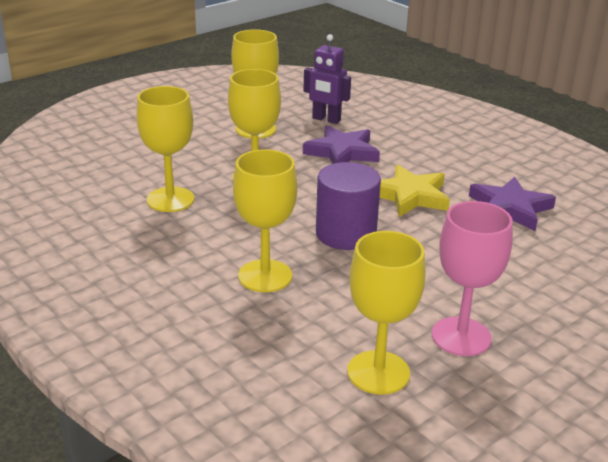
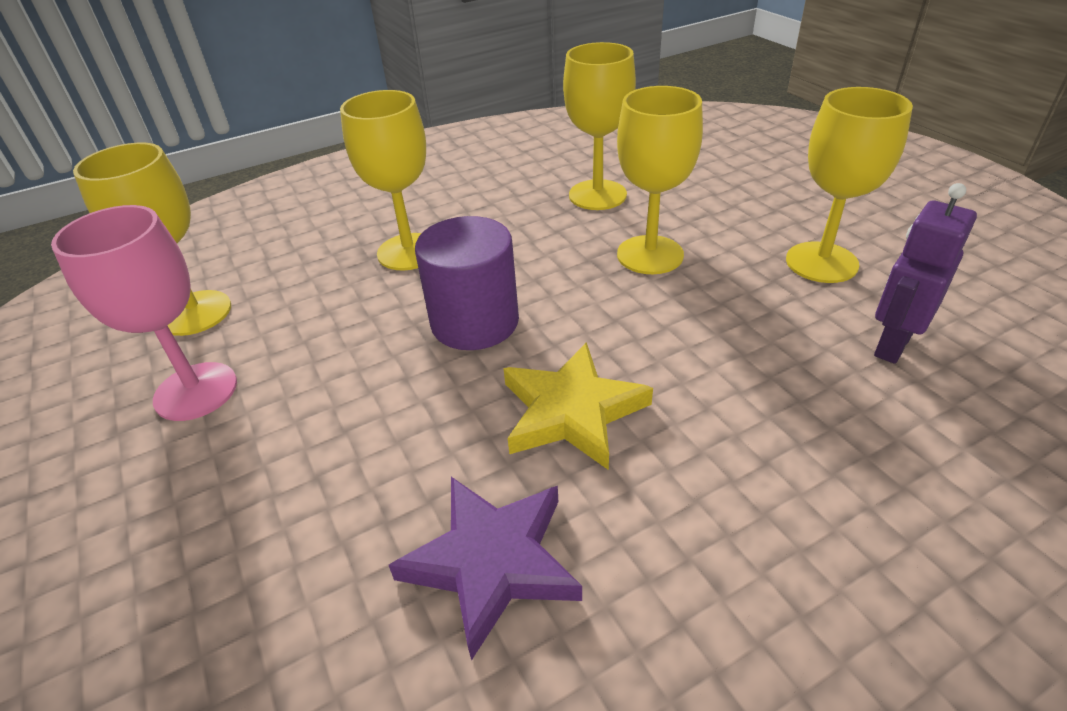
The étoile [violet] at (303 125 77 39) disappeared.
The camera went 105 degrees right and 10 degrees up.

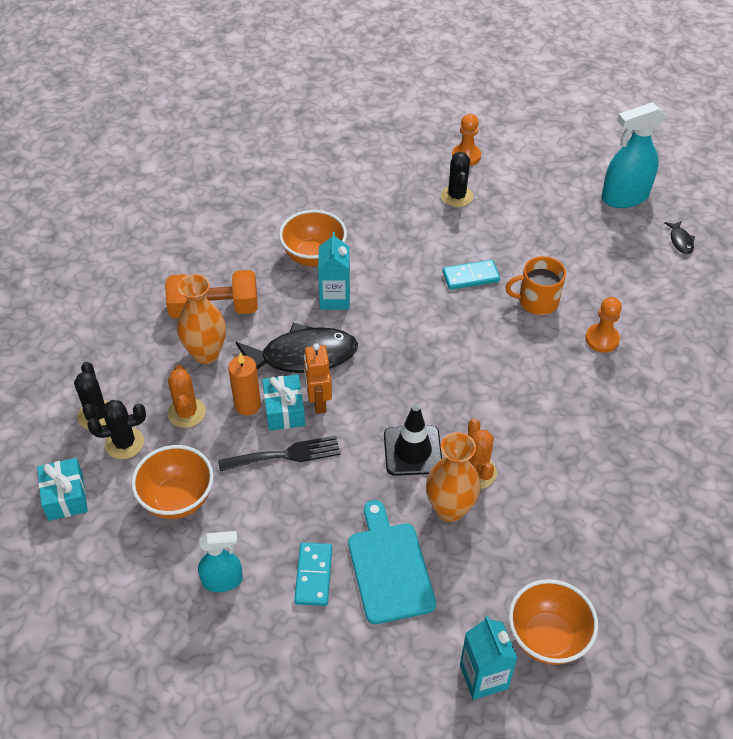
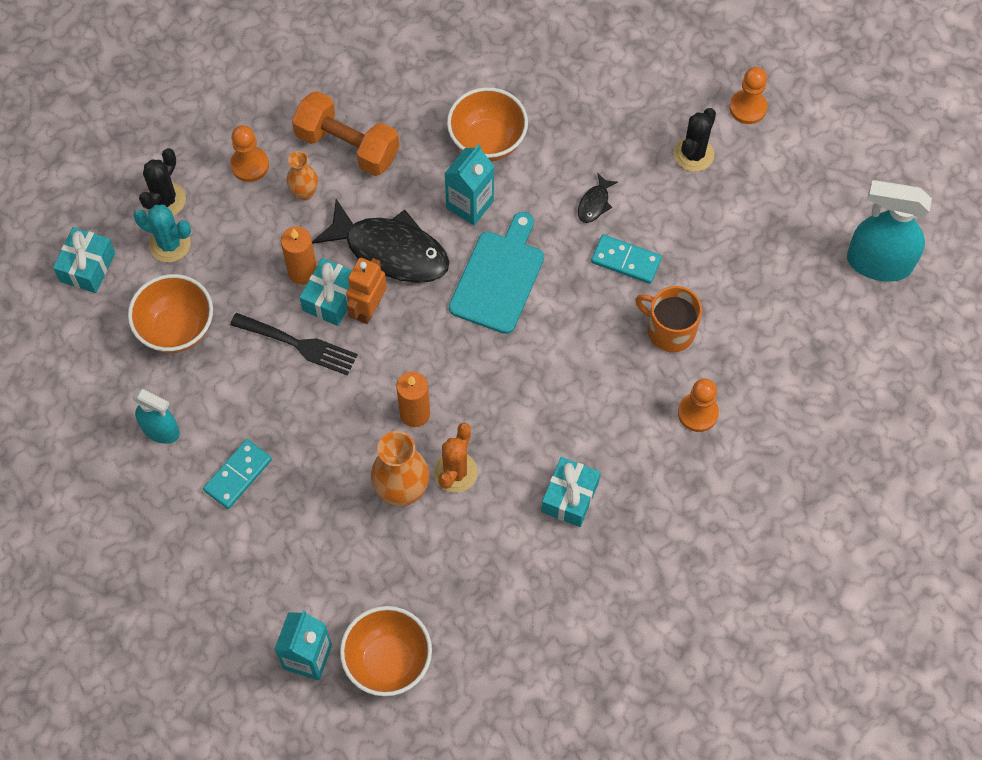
The poisson [noir] moved from (664 221 31 33) to (578 173 40 50).
The vase [orange] at (177 274 49 90) changed to 0.58 times the size.
The cactus [orange] at (168 365 38 63) disappeared.
The cactus [noir] at (87 400 59 59) became the cactus [turquoise] at (134 205 57 57).
The cône de chantier [noir] at (384 404 58 72) was replaced by the bougie [orange] at (396 372 34 55).
The planche à découper [turquoise] moved from (348 500 88 124) to (449 212 95 122).
The pion [orange] at (230 125 39 57) appeared.
The cadeau [turquoise] at (541 457 59 70) appeared.
The camera went 35 degrees right and 15 degrees up.

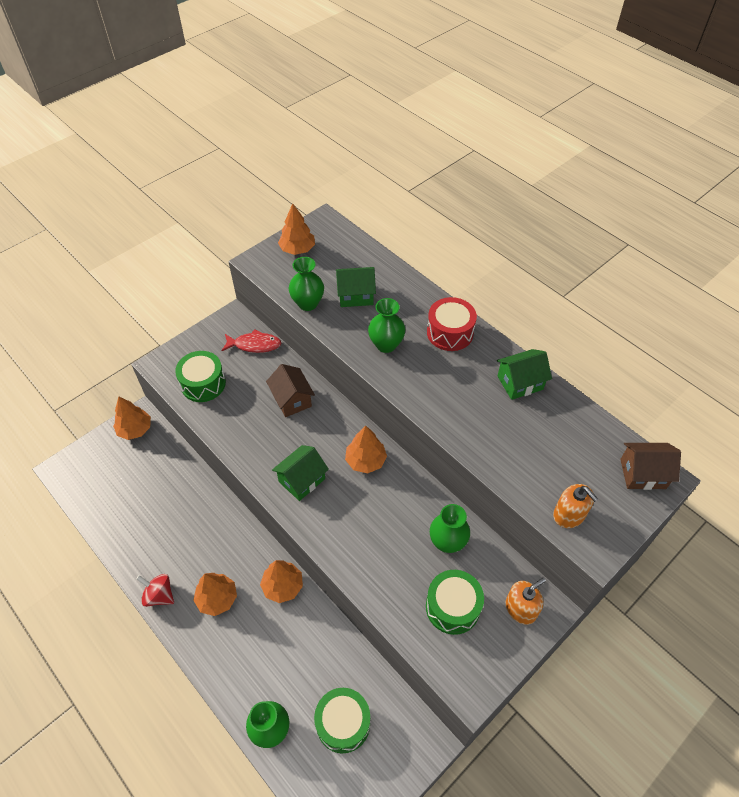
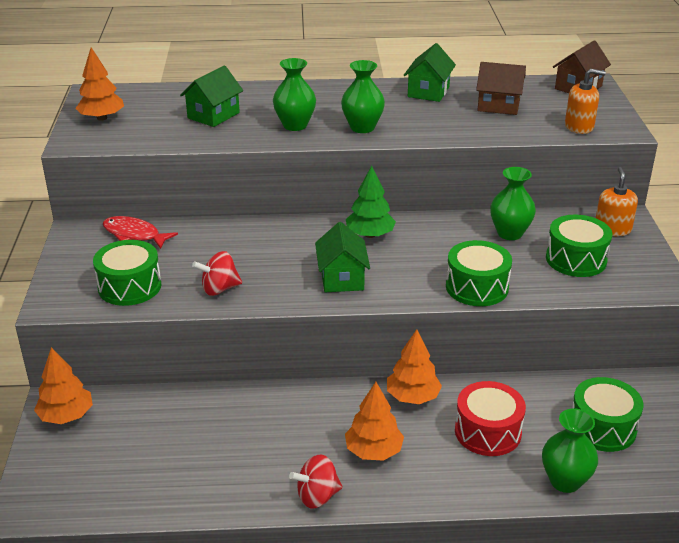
The vase [vert] moved from (289 257 35 54) to (341 60 44 73).
The tambour [rouge] moved from (427 297 50 54) to (455 381 71 75).
The poisson [rouge] at (221 329 60 24) turned 105 degrees counterclockwise.
The maison [marron] moved from (266 364 49 53) to (476 62 50 53).
The arbre [orange] at (345 425 42 48) became the arbre [vert] at (346 166 50 72).
The tambour [vert] at (446 240 66 66) appeared.
The toupie [rouge] at (192 251 50 45) appeared.
The camera went 50 degrees left and 20 degrees down.

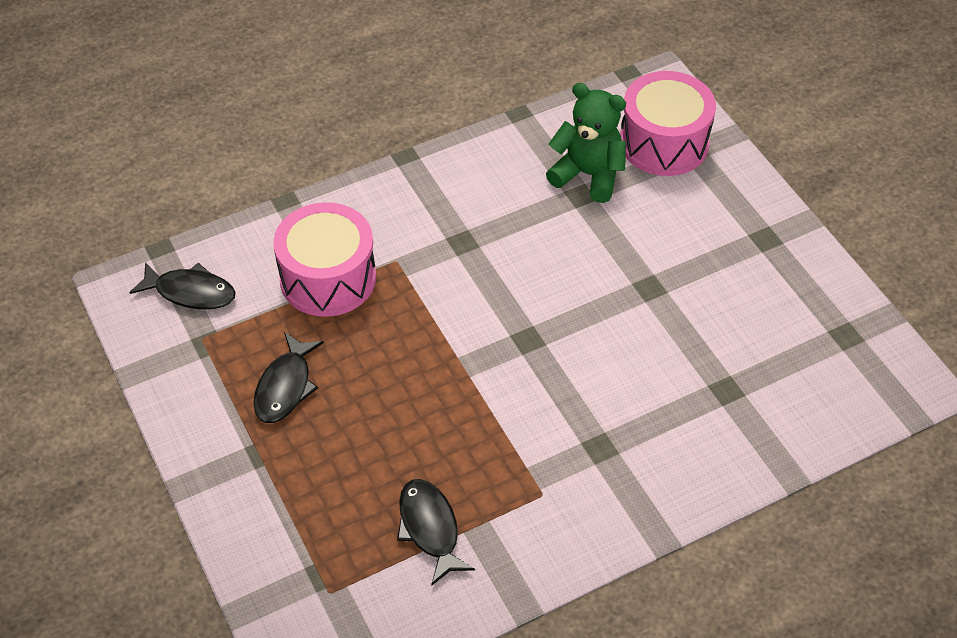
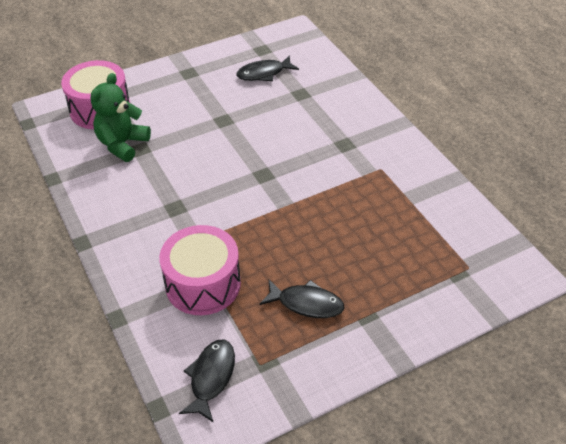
The poisson [noir] moved from (397 479 78 107) to (236 55 63 26).
The camera went 90 degrees left and 5 degrees down.

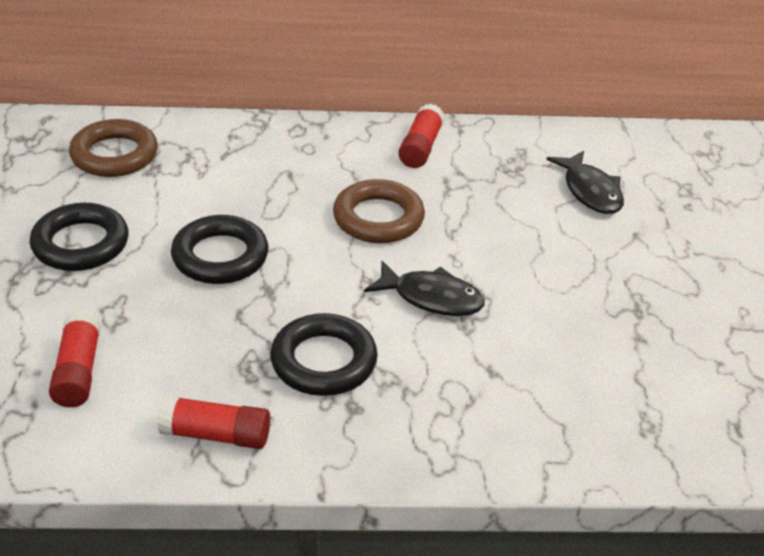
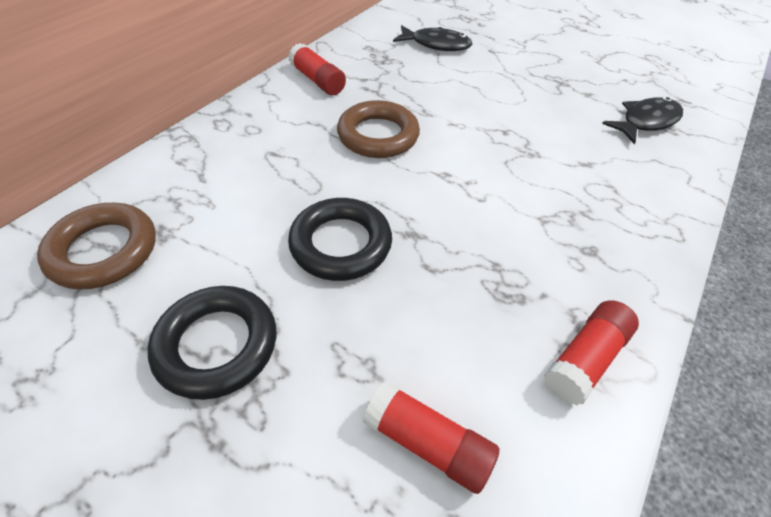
The poisson [noir] moved from (364 261 121 55) to (602 97 81 47).
The anneau [noir] at (270 313 108 83) disappeared.
The camera went 55 degrees left and 10 degrees up.

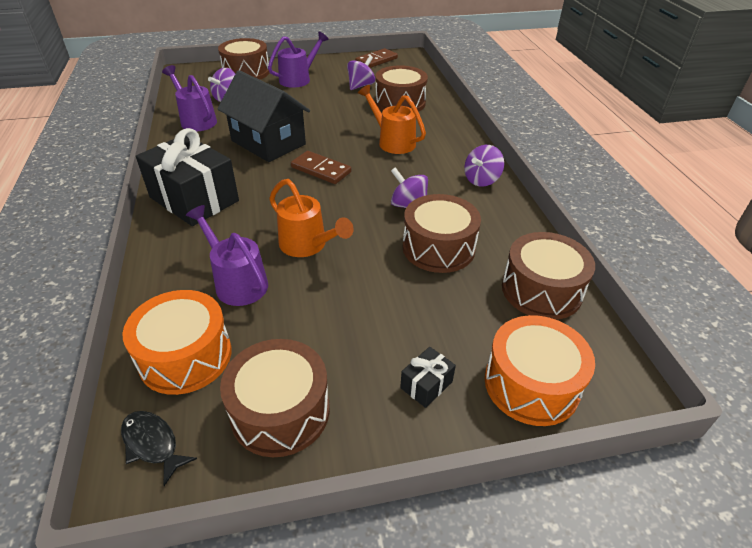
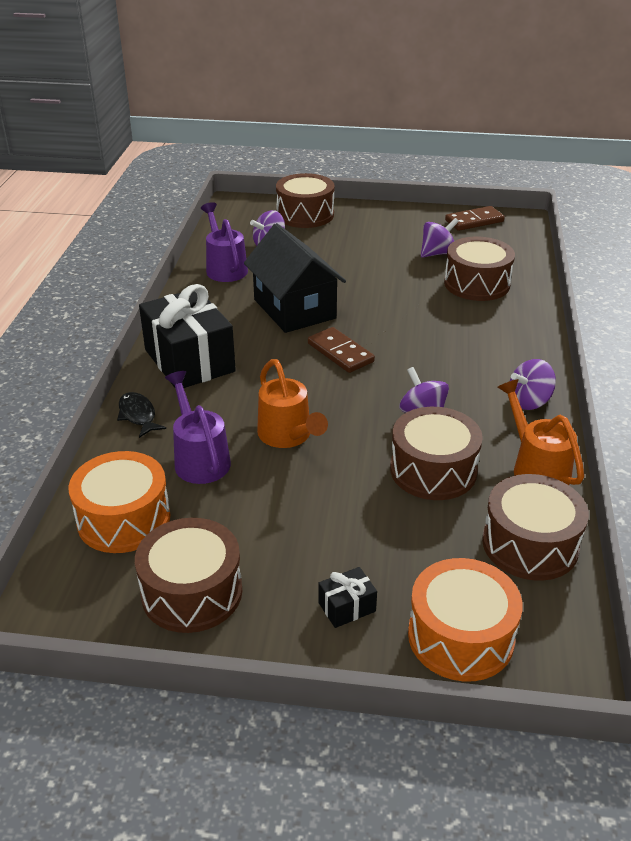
The arrosoir [violet] at (268 31 61 57) disappeared.
The arrosoir [orange] moved from (358 85 68 69) to (497 379 87 106).
The poisson [noir] moved from (121 411 76 75) to (117 392 49 46).
The camera went 20 degrees right and 5 degrees down.

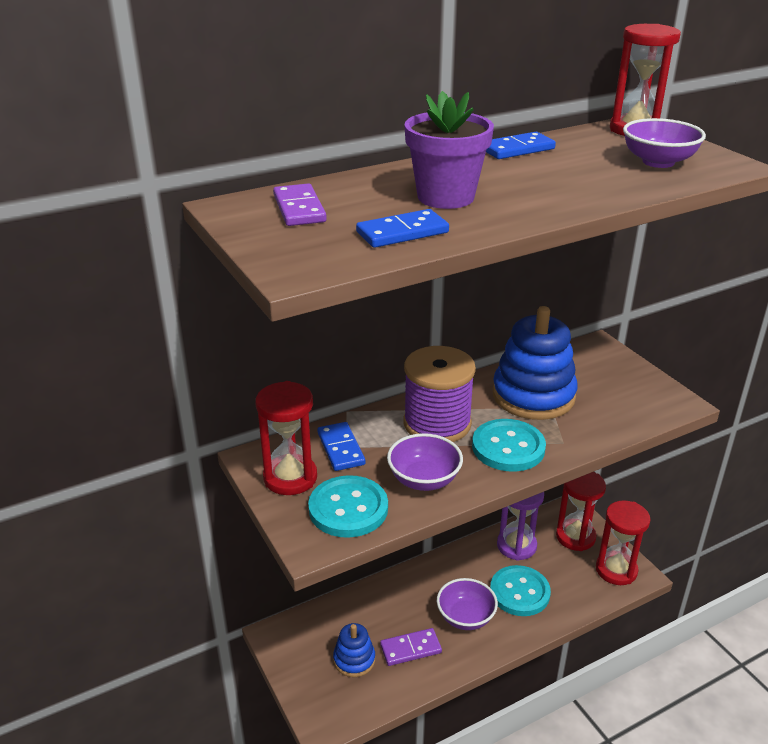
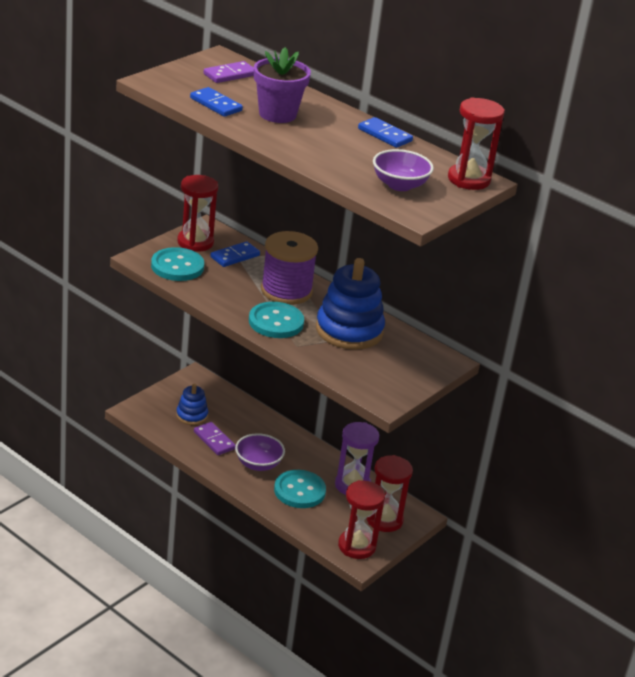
The bol [violet] at (387 433 76 58) disappeared.
The camera went 65 degrees right and 0 degrees up.

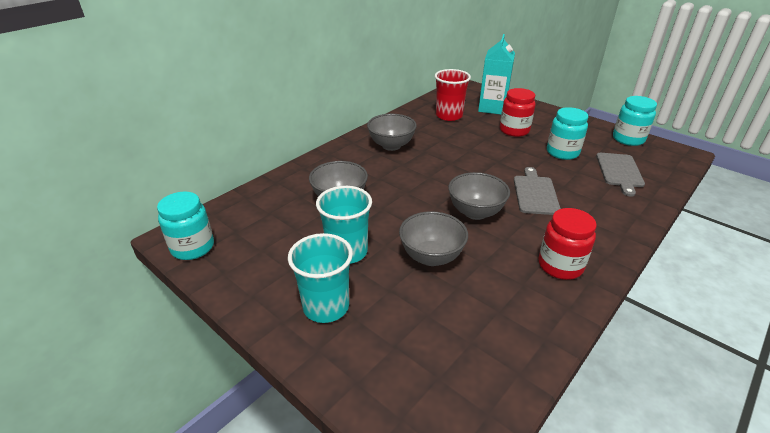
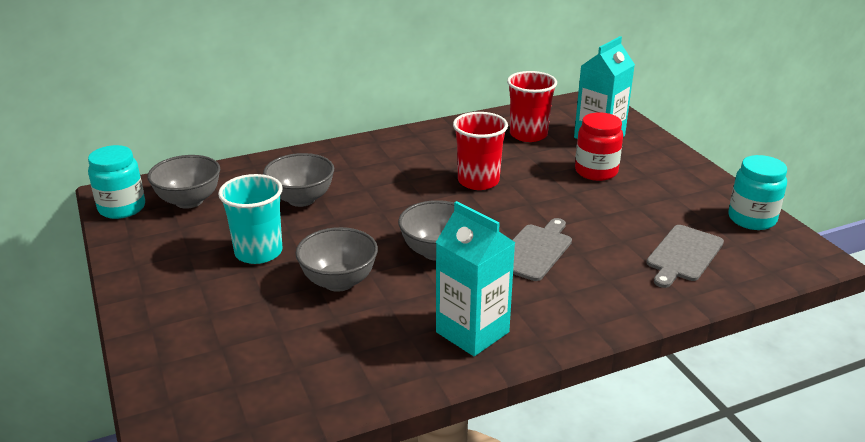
The bocal [turquoise] at (547 107 41 53) disappeared.
The bol [gris] moved from (367 114 50 37) to (147 155 73 54).
The bocal [rouge] at (538 208 59 72) was replaced by the brique de lait [turquoise] at (436 201 80 155).
The gobelet [turquoise] at (288 233 65 90) disappeared.
The gobelet [rouge] at (453 112 55 78) appeared.
The camera went 25 degrees right and 5 degrees down.

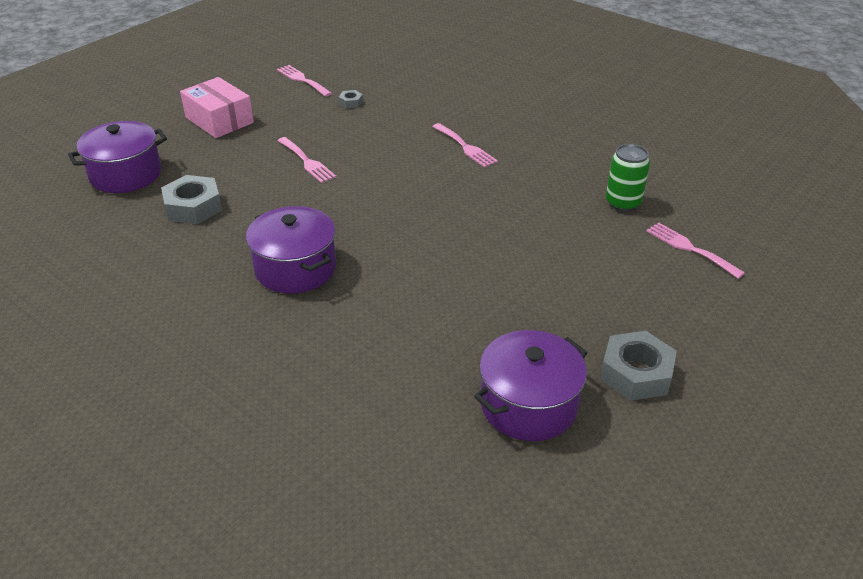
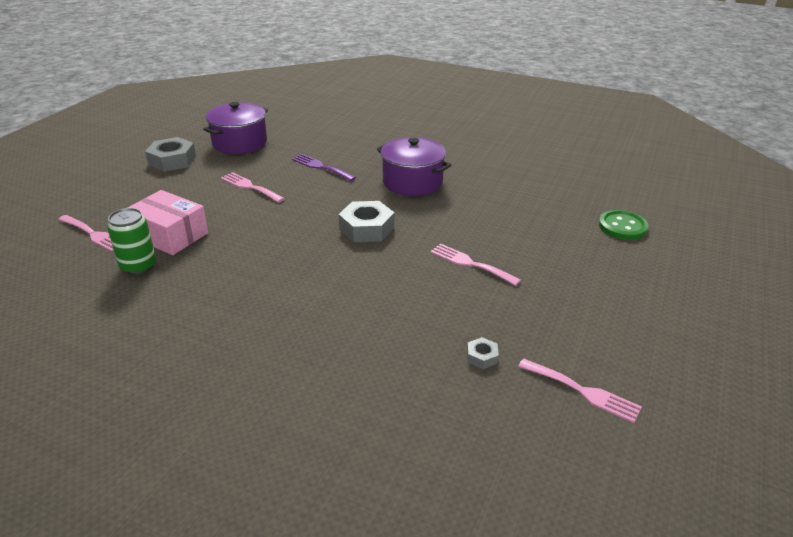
The boîte [rose] moved from (180 77 74 61) to (128 190 81 65).
The marmite [violet] at (68 121 99 72) was replaced by the bouton [vert] at (599 210 50 30).
The fourchette [rose] moved from (432 123 66 45) to (221 172 64 31).
The écrou [gris] moved from (161 175 61 49) to (339 201 55 41).
The fourchette [violet] at (292 154 64 27) appeared.
The camera went 165 degrees right and 5 degrees down.

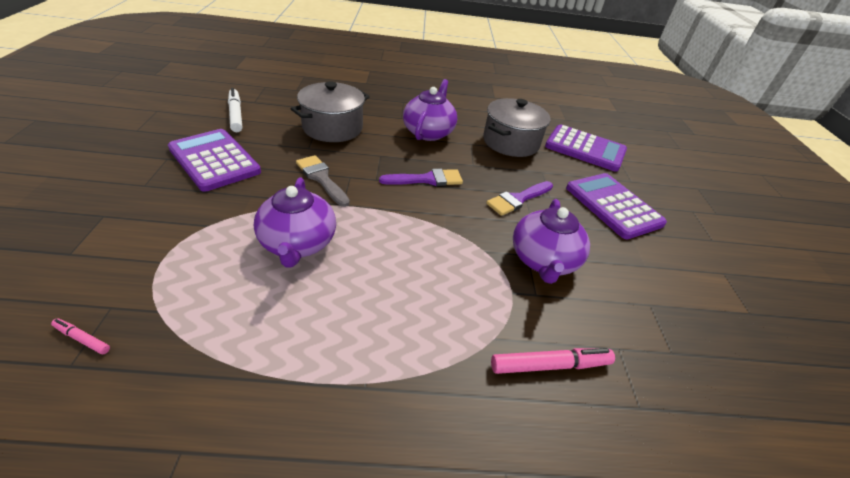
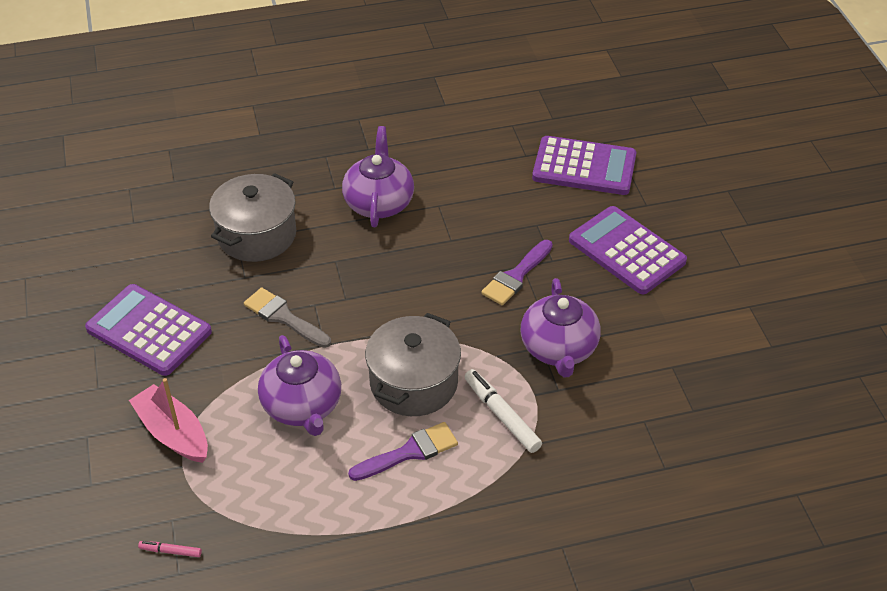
The feutre [blanc] moved from (228 88 14 44) to (465 369 77 84).
The marmite [gris] moved from (483 98 67 59) to (365 313 96 103).
The pinceau [violet] moved from (379 169 84 17) to (348 422 110 59).
The feutre [rose] at (491 348 124 26) disappeared.
The bateau [rose] at (129 378 79 85) appeared.
The camera went 10 degrees left and 5 degrees up.

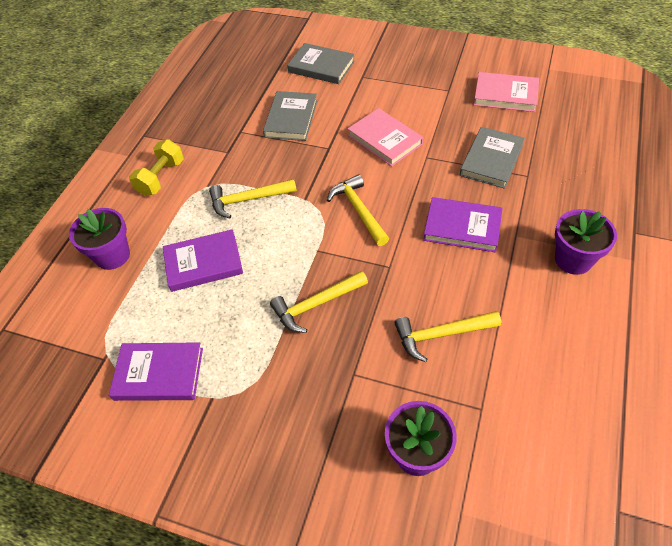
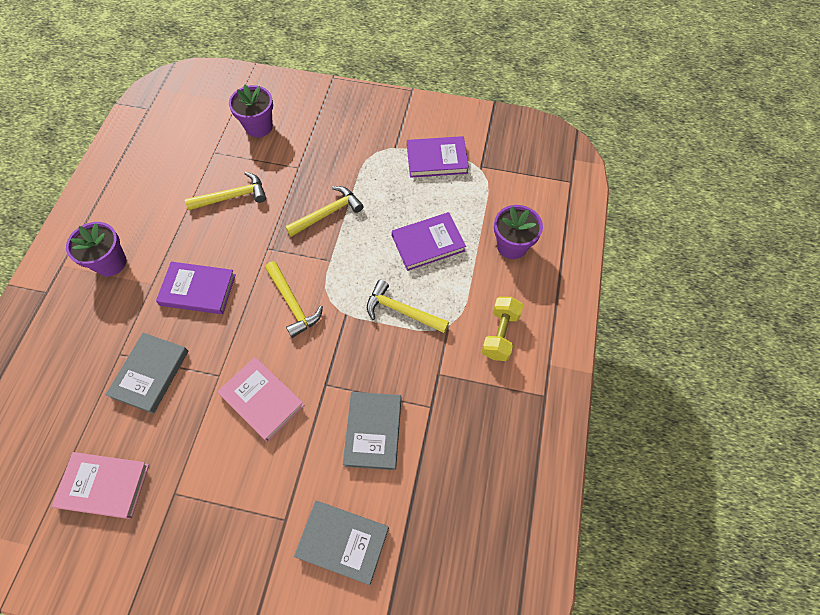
The marteau [jaune] at (209 179 88 39) turned 135 degrees counterclockwise.
The camera went 170 degrees right and 10 degrees up.

